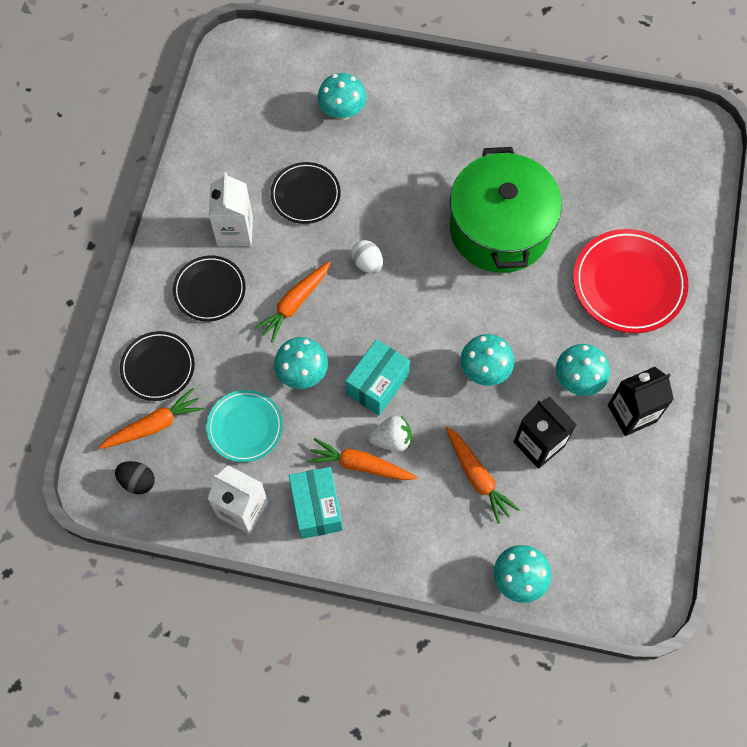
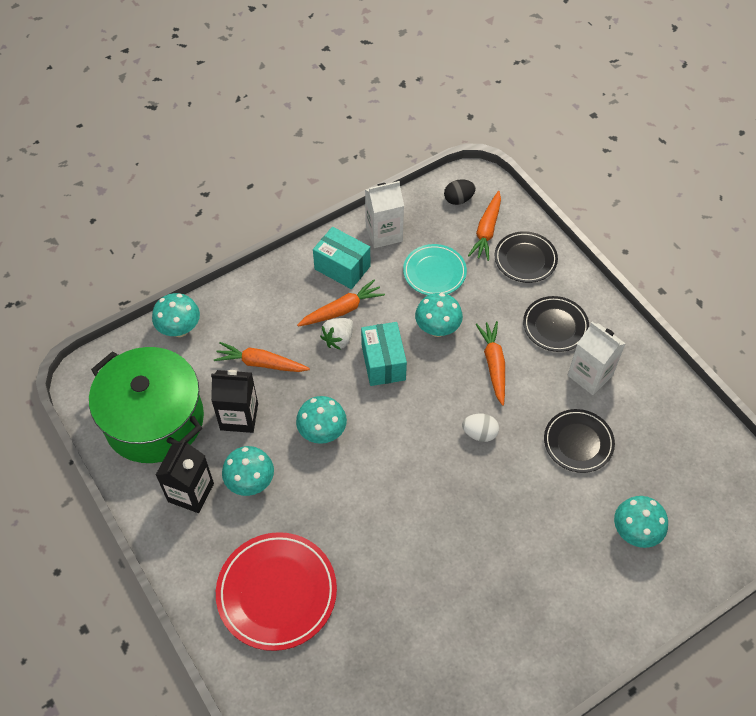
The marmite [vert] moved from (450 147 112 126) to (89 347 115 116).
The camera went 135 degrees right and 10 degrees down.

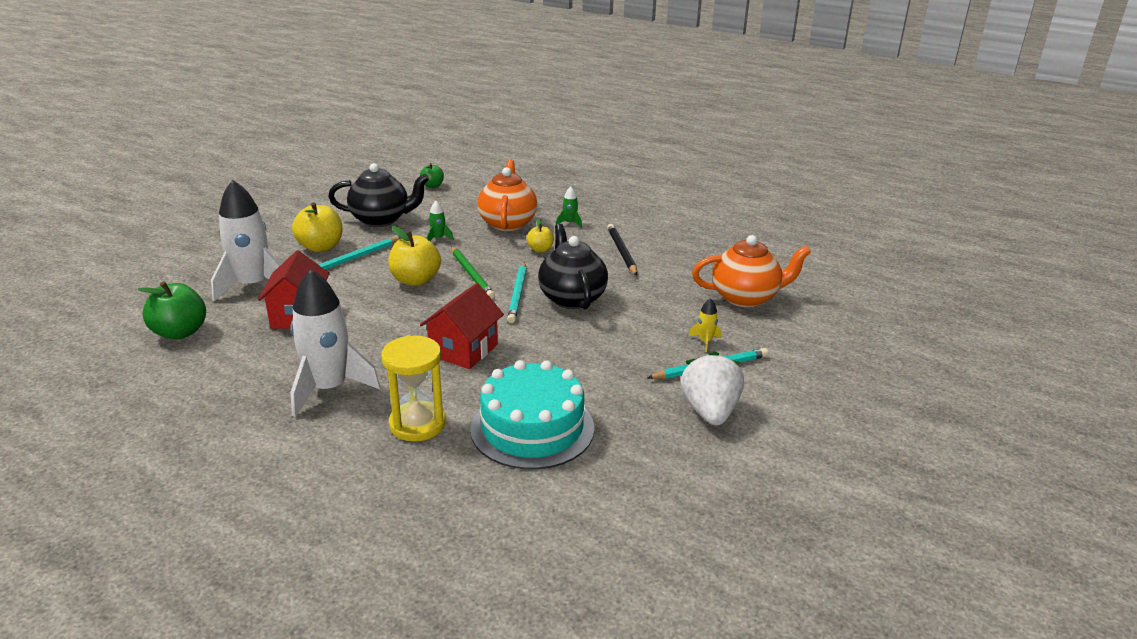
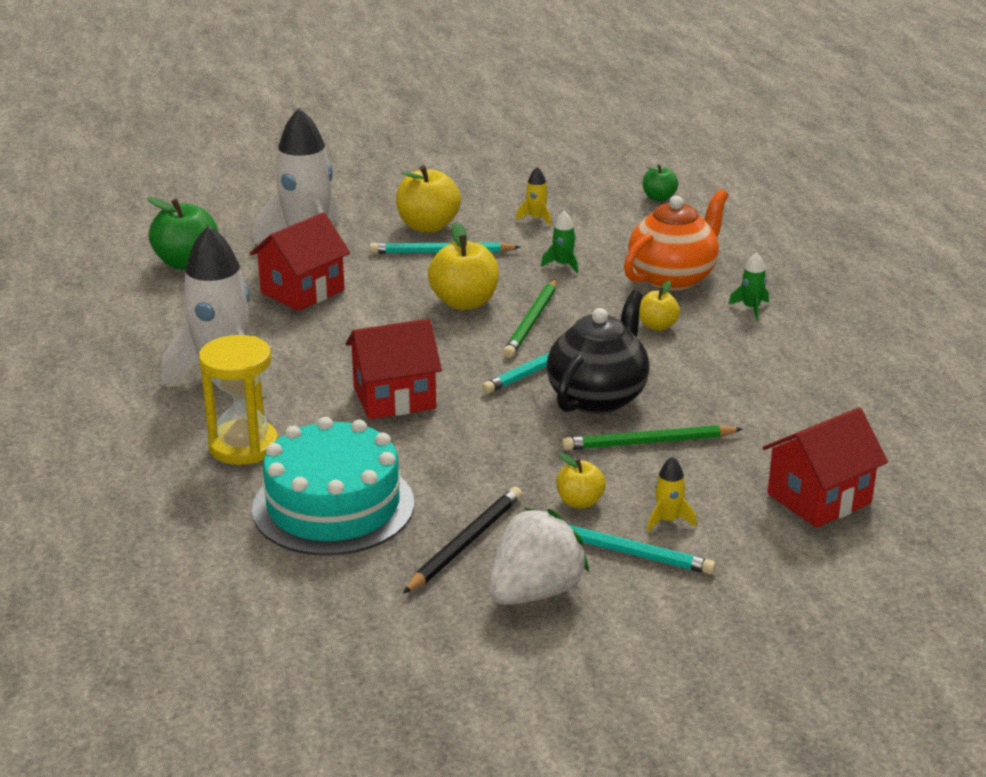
The théière [noir] at (328 163 101 64) was replaced by the fusée [jaune] at (516 167 35 59).
The crayon [noir] moved from (607 224 30 52) to (403 487 119 107).
The théière [orange] at (692 235 119 73) was replaced by the maison [rouge] at (762 407 126 121).
The crayon [vert] at (562 425 181 25) appeared.
The pomme [jaune] at (556 453 50 56) appeared.
The camera went 45 degrees right and 0 degrees up.

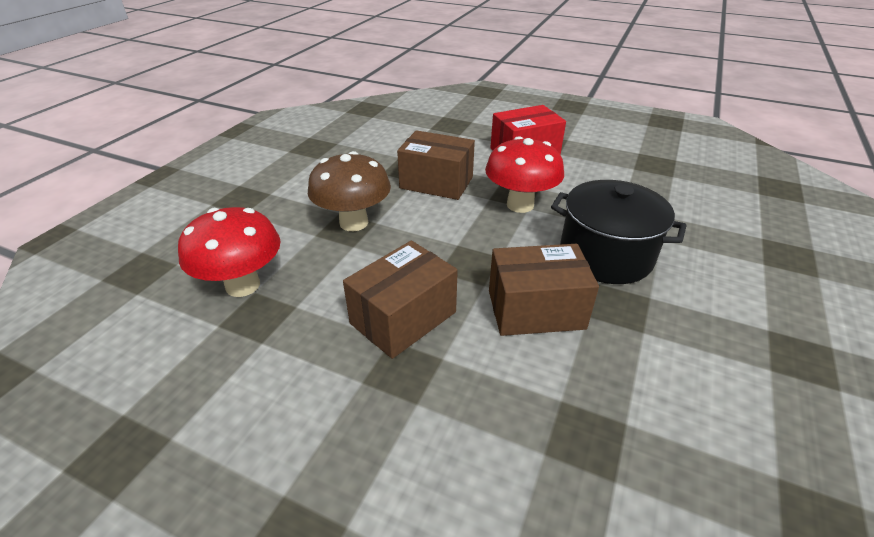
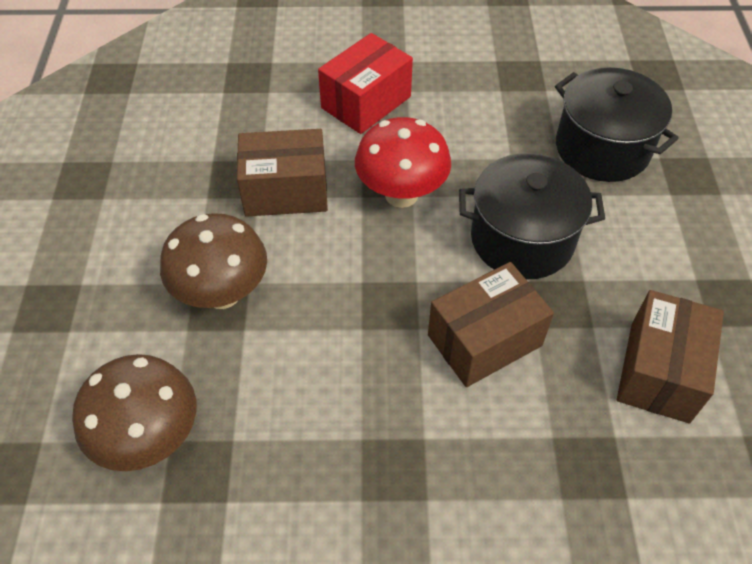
The champignon [rouge] at (178 207 103 90) became the champignon [marron] at (72 354 124 117).
The boîte [marron] moved from (343 241 115 118) to (617 290 107 133).
The marmite [noir] at (555 67 124 115) appeared.
The camera went 25 degrees left and 15 degrees up.

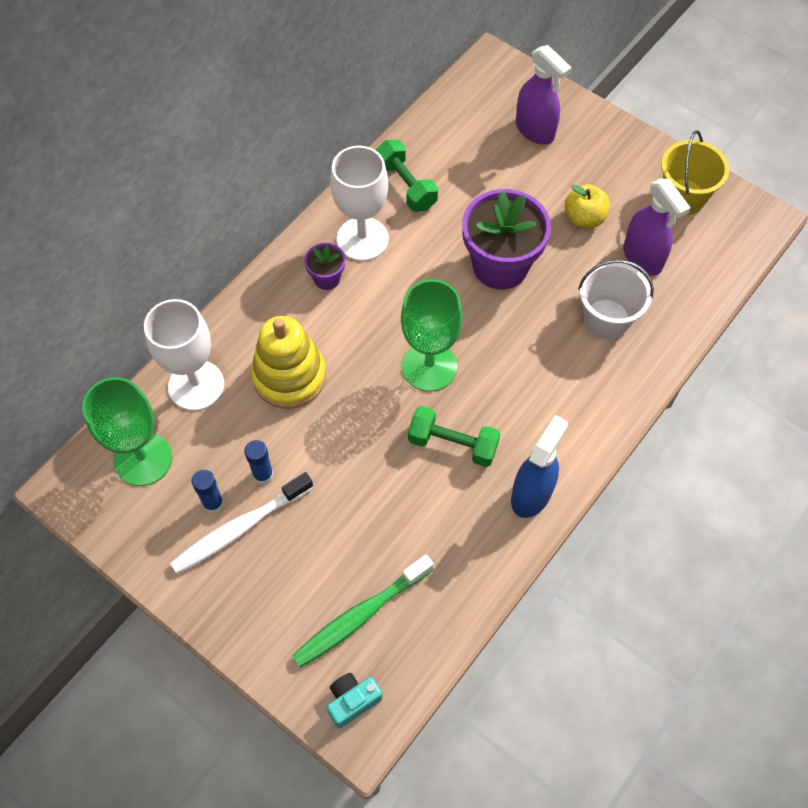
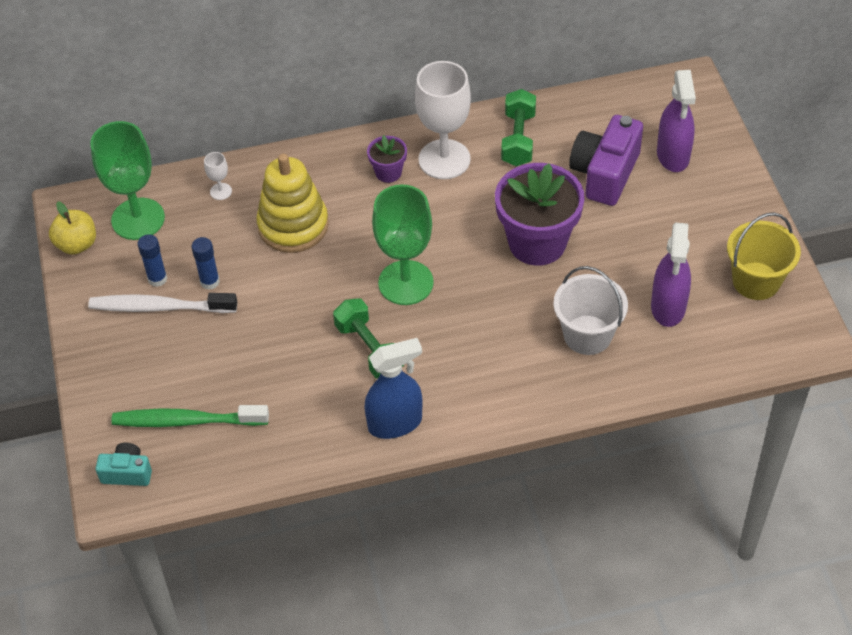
The pomme [jaune] moved from (565 184 45 44) to (49 201 47 54).
The verre à pied [blanc] at (144 299 80 112) changed to 0.42 times the size.
The appareil photo [violet] at (569 115 74 91) appeared.
The camera went 40 degrees right and 10 degrees down.

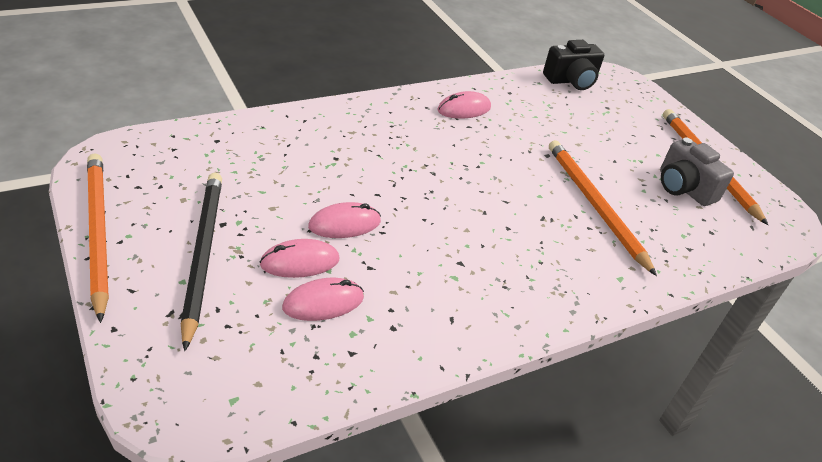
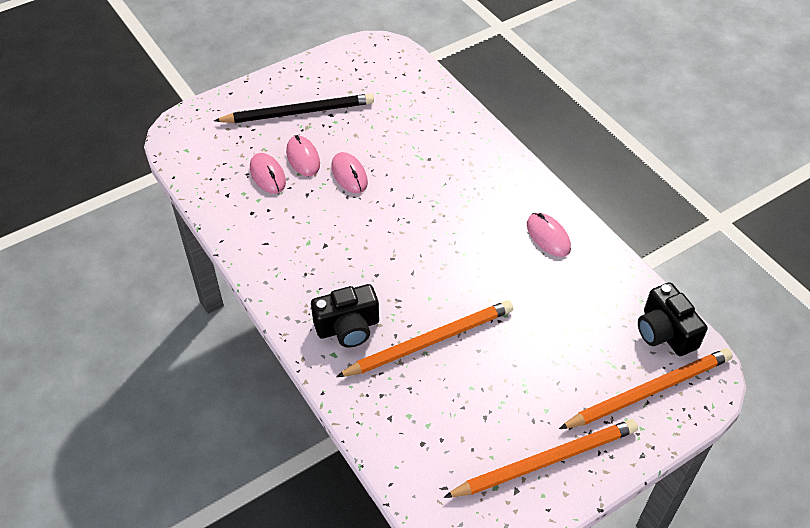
The appareil photo [gris] at (660 137 74 69) disappeared.
The crayon [orange] moved from (87 154 22 169) to (559 348 174 81).
The appareil photo [noir] at (311 284 68 63) appeared.
The camera went 90 degrees right and 10 degrees up.

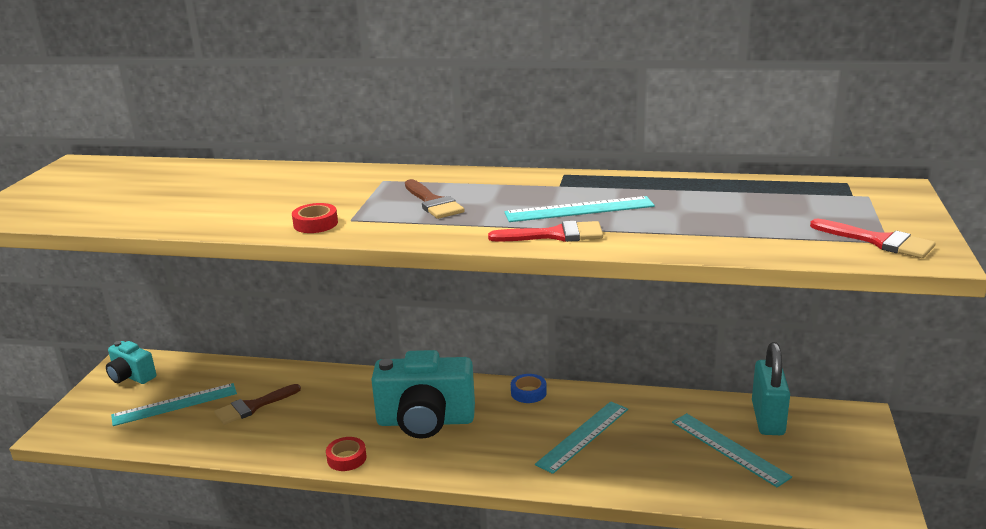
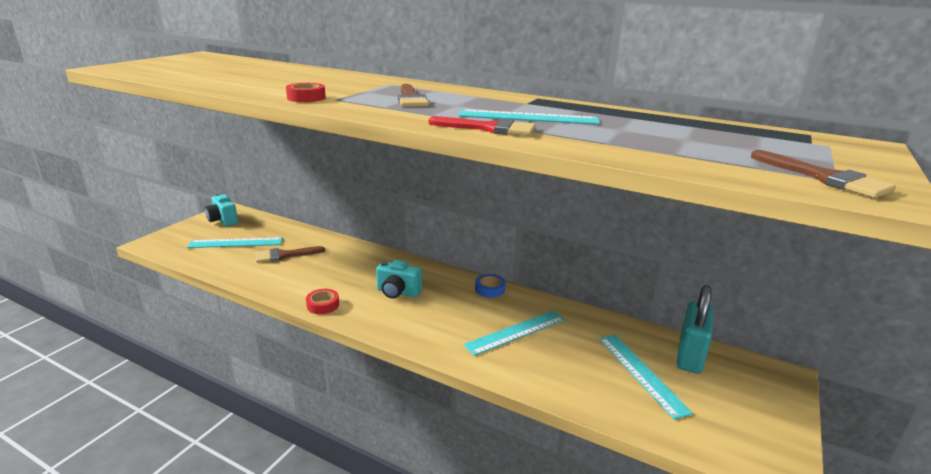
The pinceau [rouge] at (810 219 126 39) became the pinceau [marron] at (751 150 145 48).
The appareil photo [turquoise] at (371 350 104 89) changed to 0.55 times the size.
The camera went 15 degrees right and 0 degrees up.

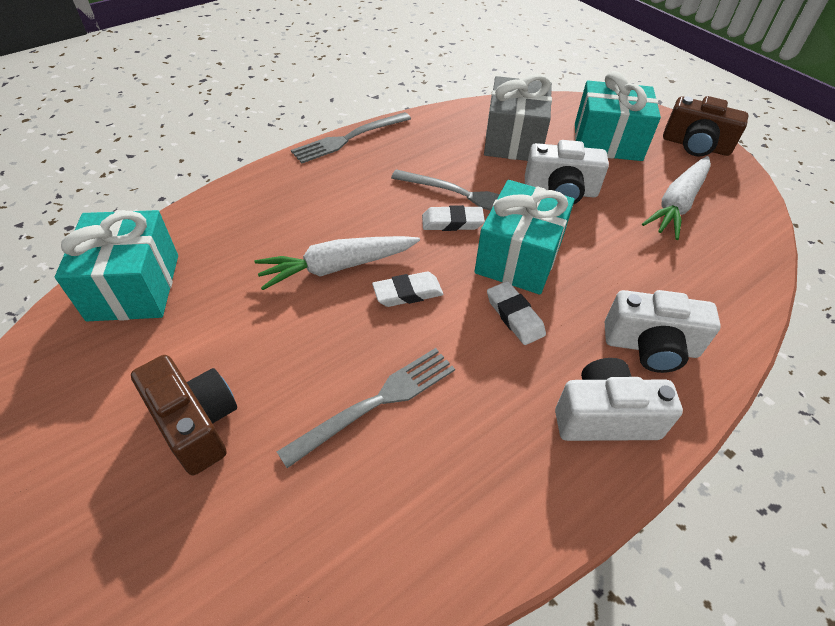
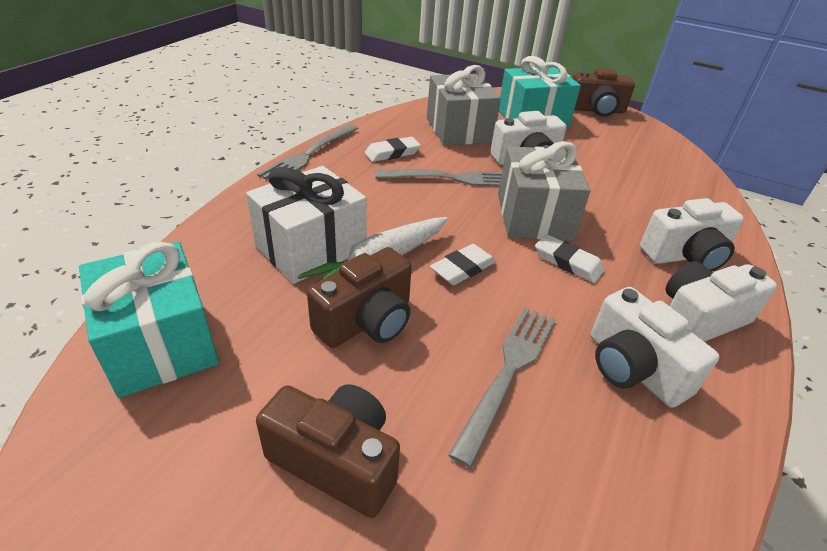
The carotte [blanc] at (642 156 69 84) disappeared.
The cadeau [turquoise] at (474 180 101 115) became the cadeau [gris] at (498 141 93 99).
The gomme [blanc] moved from (422 205 63 26) to (365 137 56 25).
The cadeau [blanc] at (246 166 121 118) appeared.
The appareil photo [marron] at (307 247 105 101) appeared.
The appareil photo [blanc] at (591 287 129 121) appeared.
The camera went 25 degrees left and 10 degrees down.

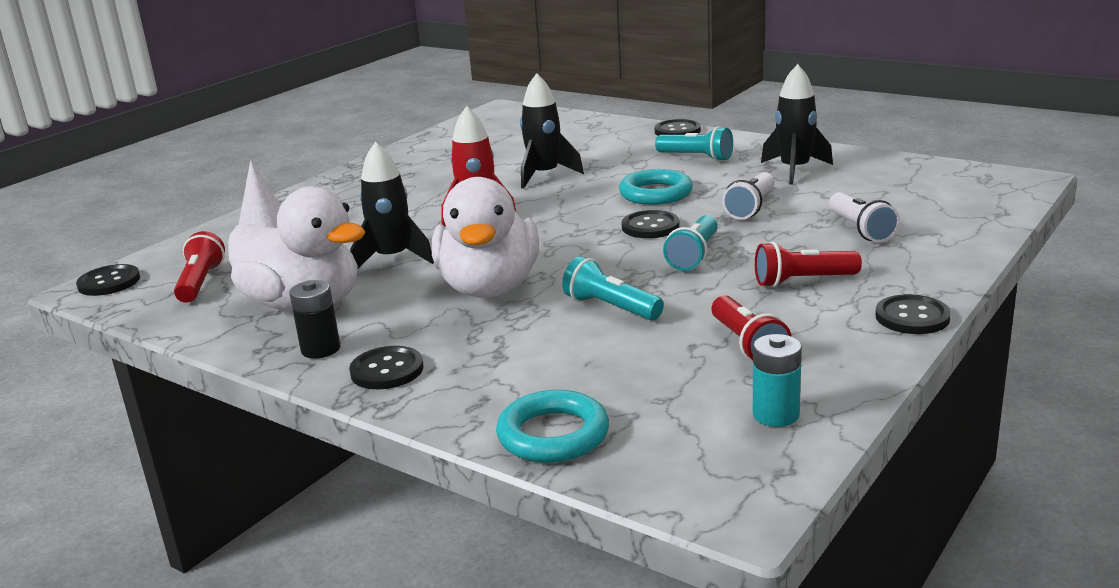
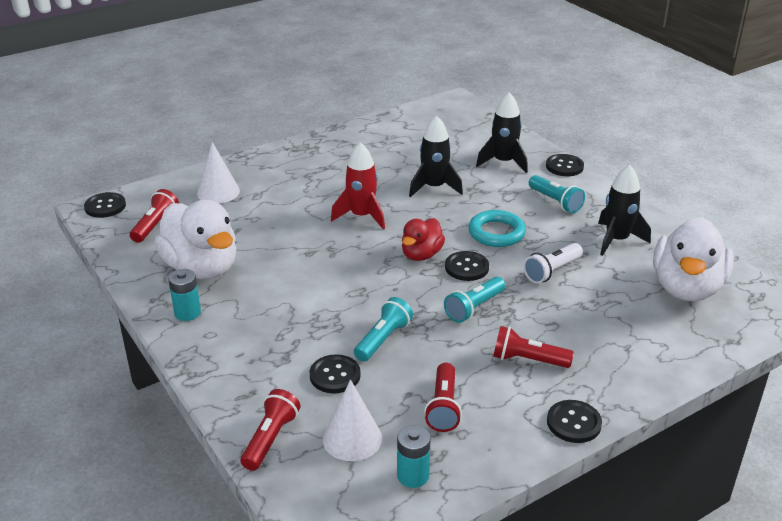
The fusée [noir] moved from (350 142 84 126) to (476 92 52 81).
The canard [blanc] moved from (432 177 107 121) to (653 217 81 84).
The lampe de poche [blanc] at (829 192 71 51) disappeared.
The lampe de poche [turquoise] at (562 256 102 64) turned 60 degrees clockwise.
The pile [noir] at (289 280 51 78) became the pile [turquoise] at (168 269 33 52).
The bouton [noir] moved from (349 346 75 43) to (310 354 51 39).
The anneau [turquoise] at (496 390 113 73) was replaced by the lampe de poche [rouge] at (240 389 60 82).
The canard [rouge] at (402 218 43 43) appeared.
The cône [blanc] at (323 380 59 81) appeared.
The camera went 20 degrees right and 10 degrees up.

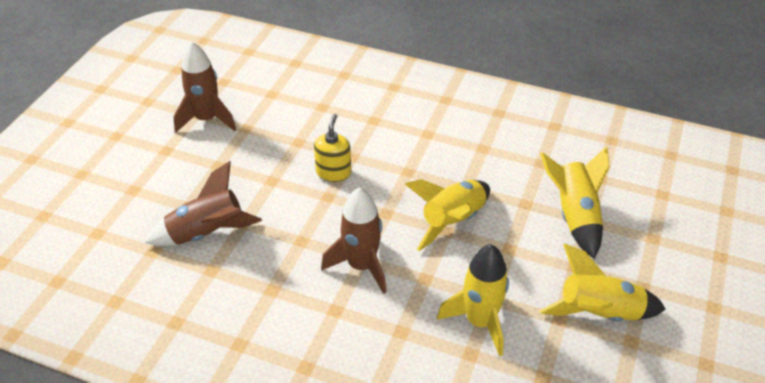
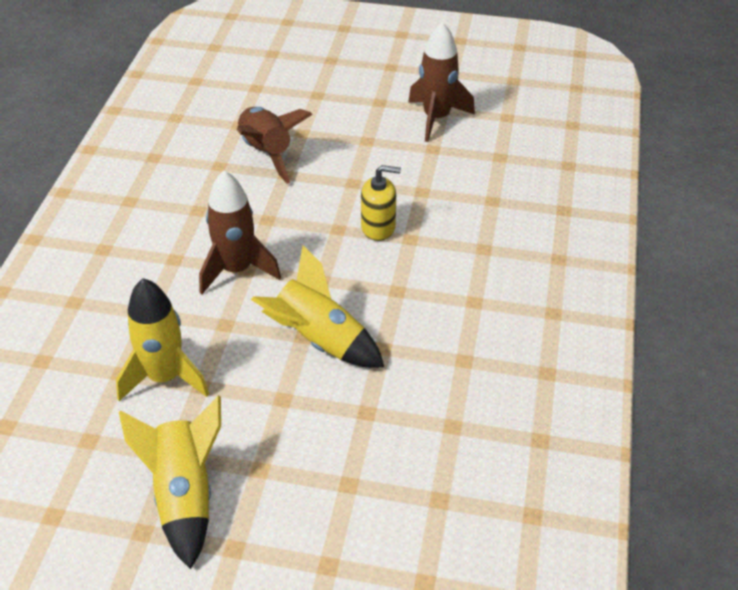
The fusée [jaune] at (540 146 70 113) disappeared.
The camera went 80 degrees right and 0 degrees up.

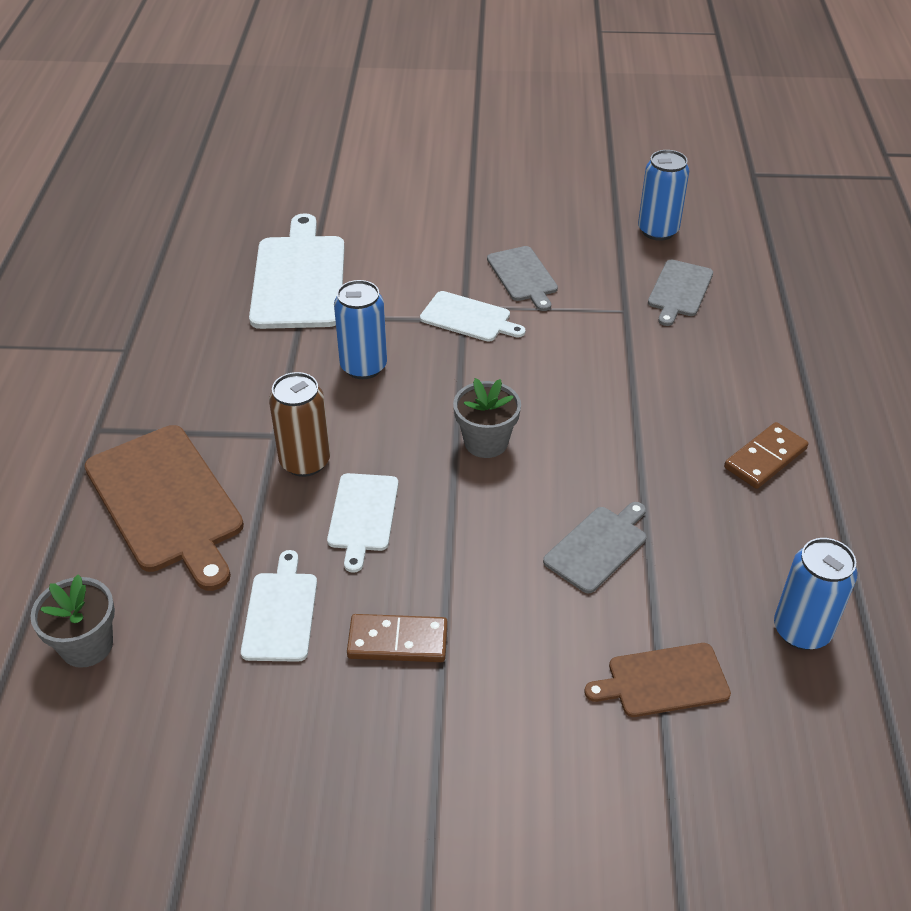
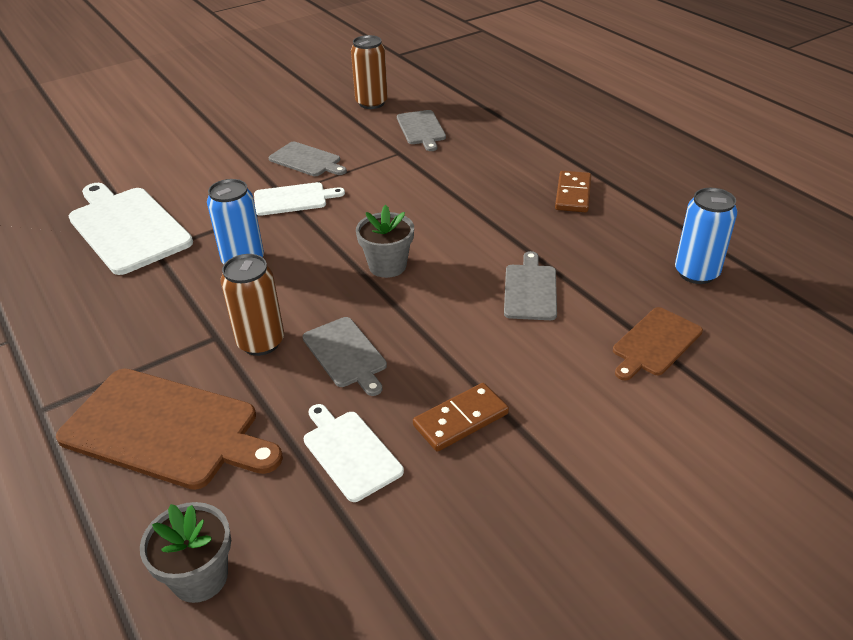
The canette [bleu] at (638 150 51 91) became the canette [marron] at (351 35 37 74).
The planche à découper [blanc] at (327 473 72 100) became the planche à découper [gris] at (302 317 85 79).
The camera went 35 degrees left and 5 degrees down.

